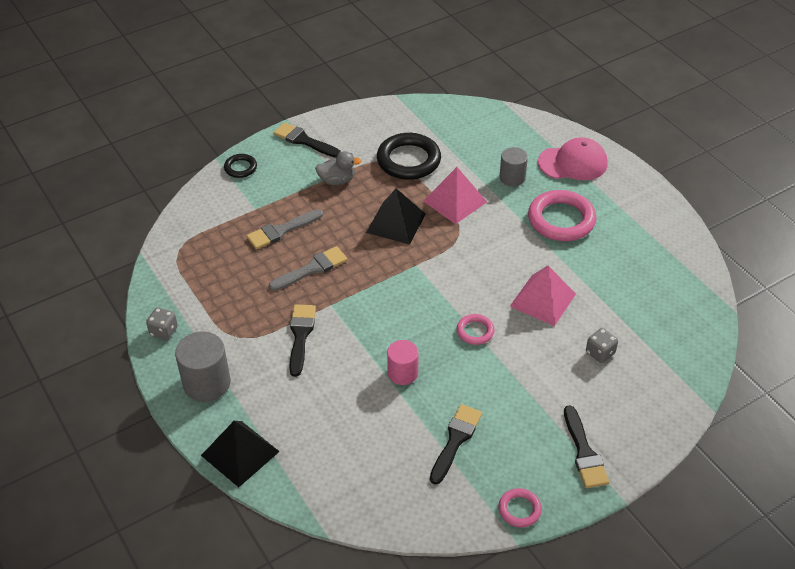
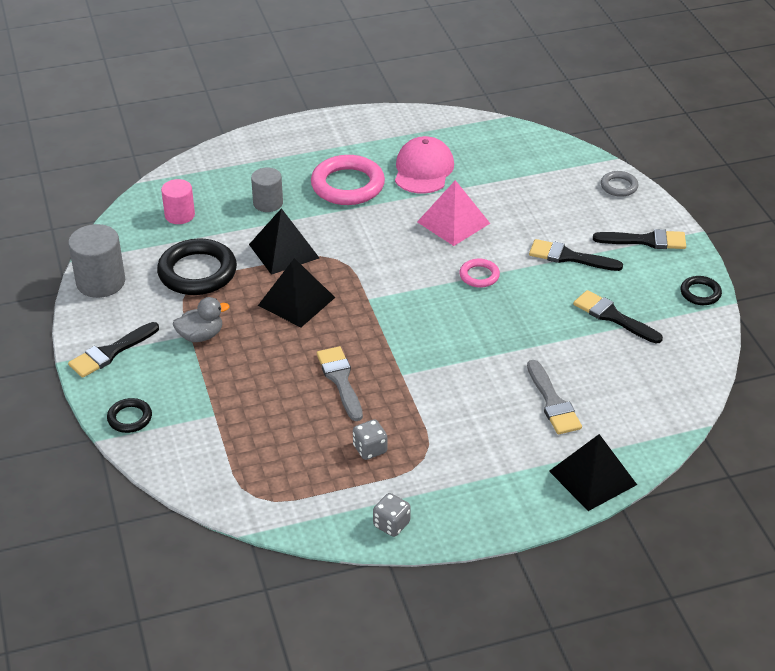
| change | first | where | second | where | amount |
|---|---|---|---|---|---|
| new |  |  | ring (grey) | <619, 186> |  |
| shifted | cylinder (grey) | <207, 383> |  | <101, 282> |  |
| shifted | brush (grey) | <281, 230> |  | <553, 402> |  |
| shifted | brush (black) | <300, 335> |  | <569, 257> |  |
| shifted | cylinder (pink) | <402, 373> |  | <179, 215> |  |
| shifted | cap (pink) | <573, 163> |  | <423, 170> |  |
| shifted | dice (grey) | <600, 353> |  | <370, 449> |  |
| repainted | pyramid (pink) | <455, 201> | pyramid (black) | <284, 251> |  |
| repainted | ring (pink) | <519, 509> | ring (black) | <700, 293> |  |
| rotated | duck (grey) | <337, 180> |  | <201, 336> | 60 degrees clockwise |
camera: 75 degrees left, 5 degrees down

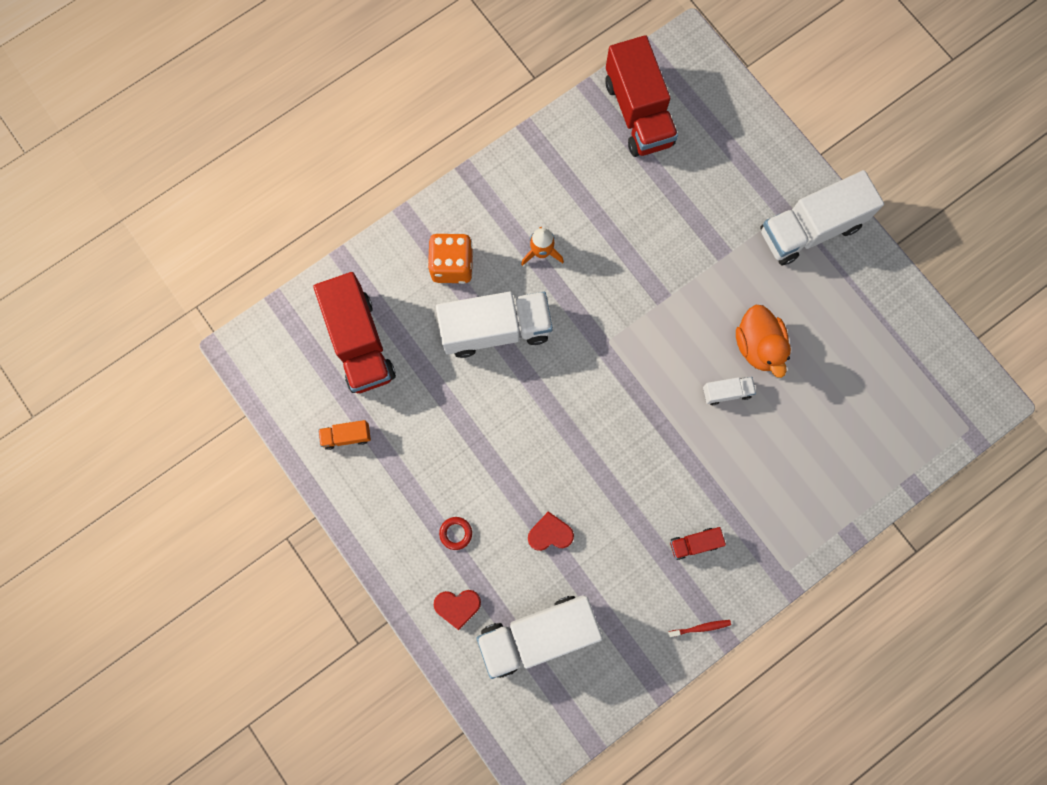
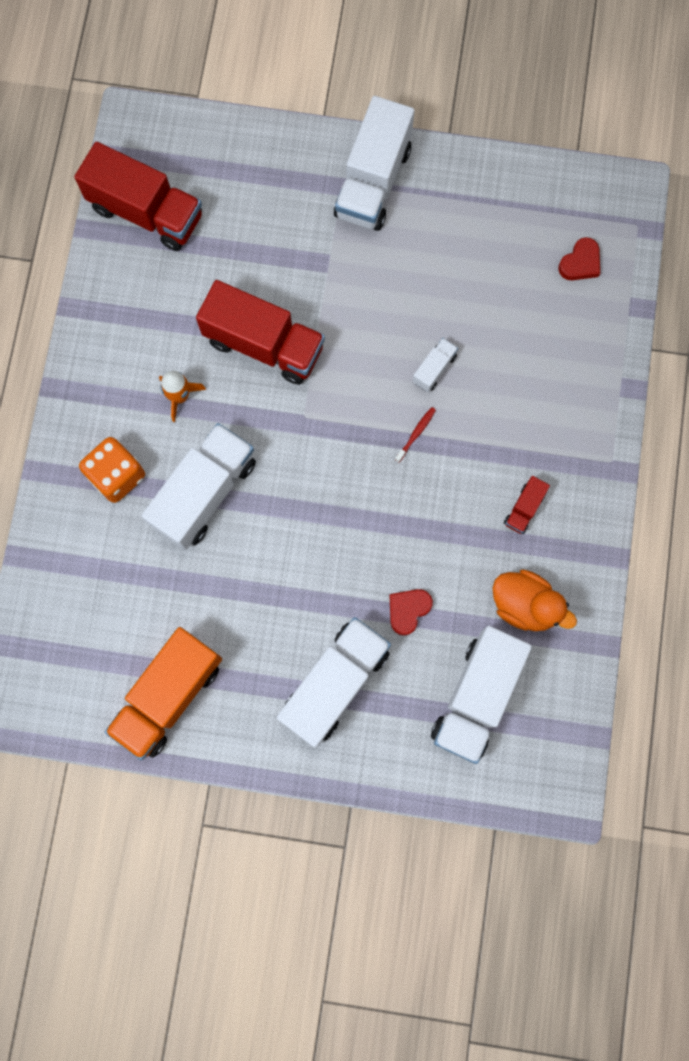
| change | first | where | second | where | amount |
|---|---|---|---|---|---|
| shifted | truck (red) | <360, 342> |  | <264, 344> |  |
| shifted | heart (red) | <457, 606> |  | <580, 263> |  |
| shifted | toothbrush (red) | <700, 628> |  | <416, 433> |  |
| shifted | duck (orange) | <758, 346> |  | <524, 605> |  |
| swapped | ring (red) | <456, 533> | truck (white) | <335, 684> |  |
| scaled | truck (orange) | <346, 436> |  | <169, 695> | x2.25 |
camera: 45 degrees left, 0 degrees up

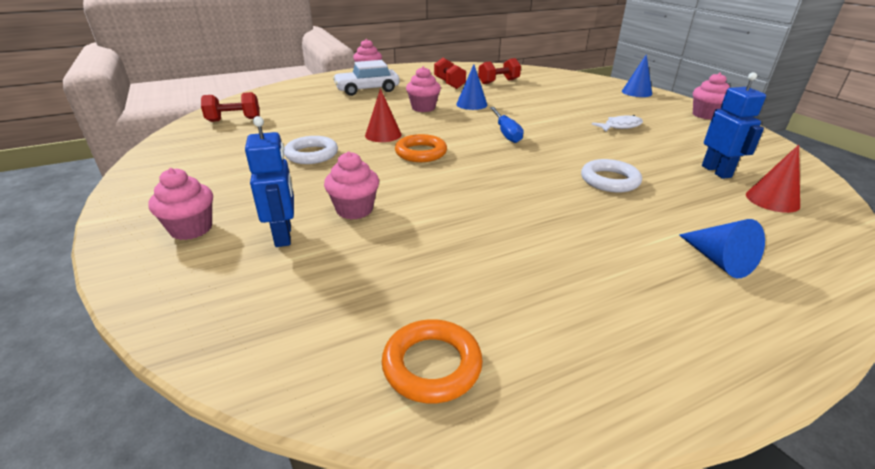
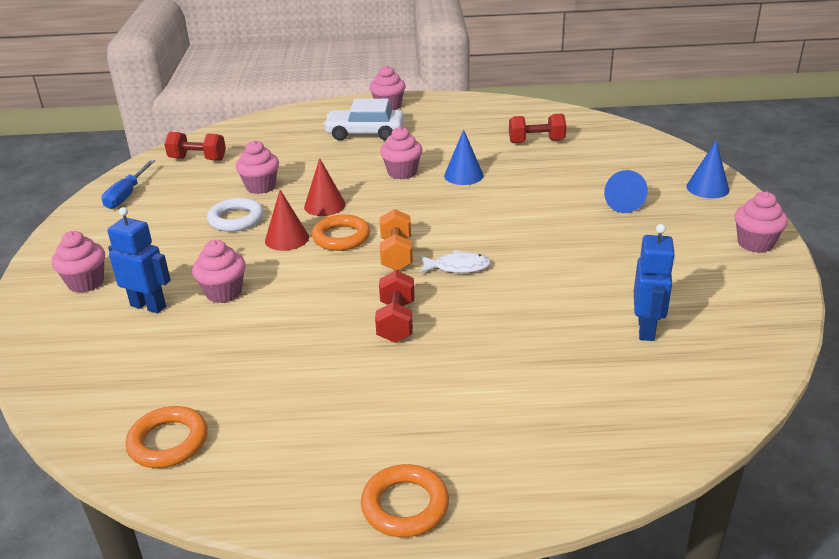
| change | first | where | second | where | amount |
|---|---|---|---|---|---|
| gone | ring (white) | <609, 180> |  |  |  |
| new |  |  | cupcake (pink) | <260, 187> |  |
| new |  |  | ring (orange) | <405, 505> |  |
| new |  |  | dumbbell (orange) | <396, 254> |  |
| shifted | dumbbell (red) | <449, 83> |  | <396, 321> |  |
| shifted | screwdriver (blue) | <506, 133> |  | <127, 195> |  |
| shifted | fish (white) | <620, 126> |  | <458, 267> |  |
| shifted | cone (blue) | <718, 260> |  | <621, 202> |  |
| shifted | cone (red) | <772, 200> |  | <287, 239> |  |
| rotated | robot (blue) | <284, 235> |  | <148, 306> | 75 degrees counterclockwise |
camera: 25 degrees right, 0 degrees up

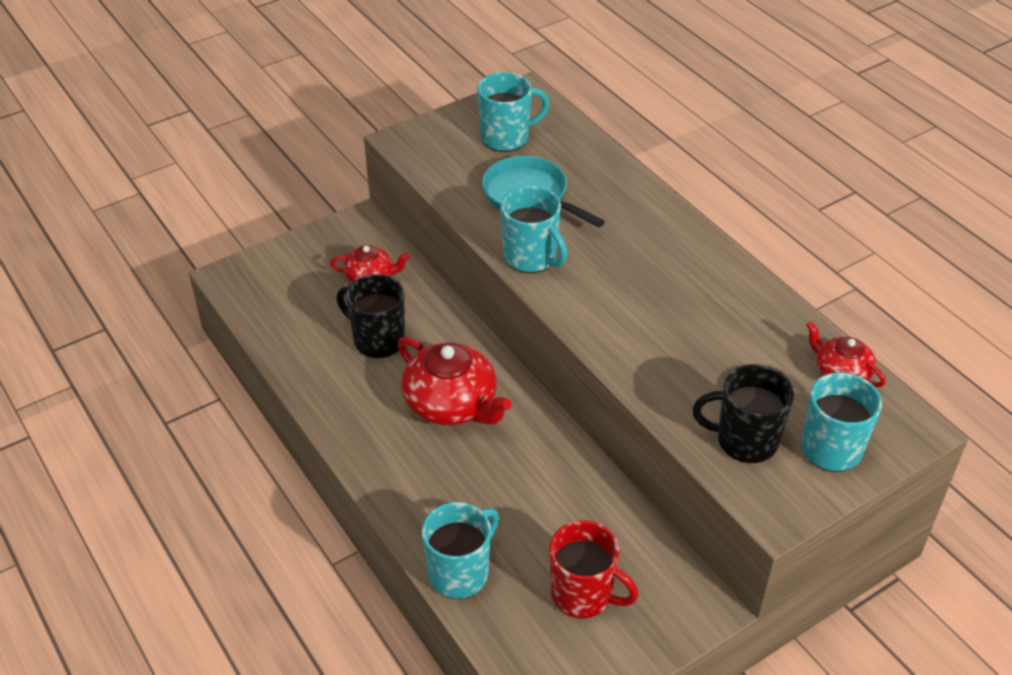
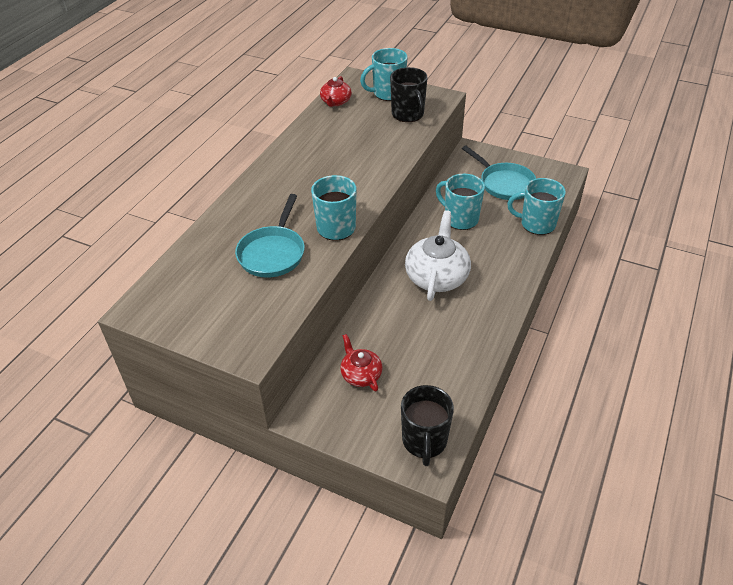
| change | first | where | second | where | amount |
|---|---|---|---|---|---|
| shifted | mug (black) | <377, 340> |  | <424, 441> |  |
| shifted | mug (turquoise) | <506, 138> |  | <460, 219> |  |
| swapped | mug (red) | <583, 594> | pan (turquoise) | <504, 183> |  |
| repainted | teapot (red) | <452, 404> | teapot (white) | <437, 276> |  |
camera: 120 degrees left, 0 degrees up

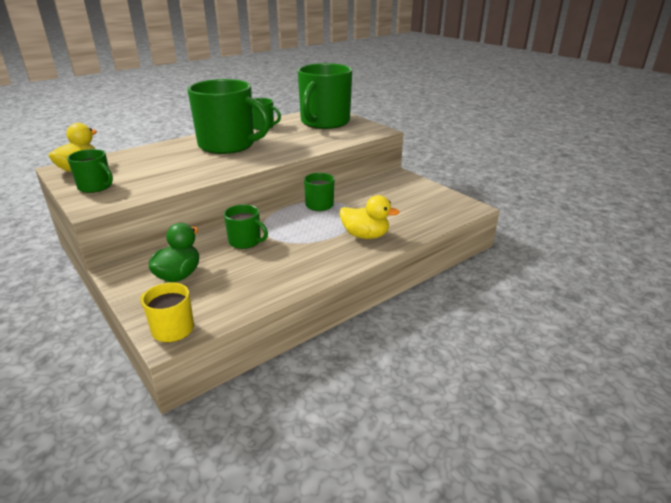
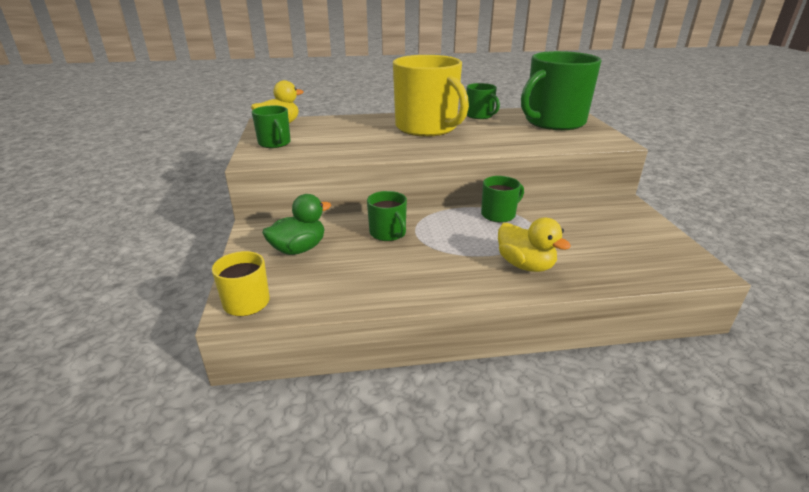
| change | first | where | second | where | amount |
|---|---|---|---|---|---|
| repainted | mug (green) | <228, 145> | mug (yellow) | <427, 128> |  |
camera: 30 degrees right, 0 degrees up

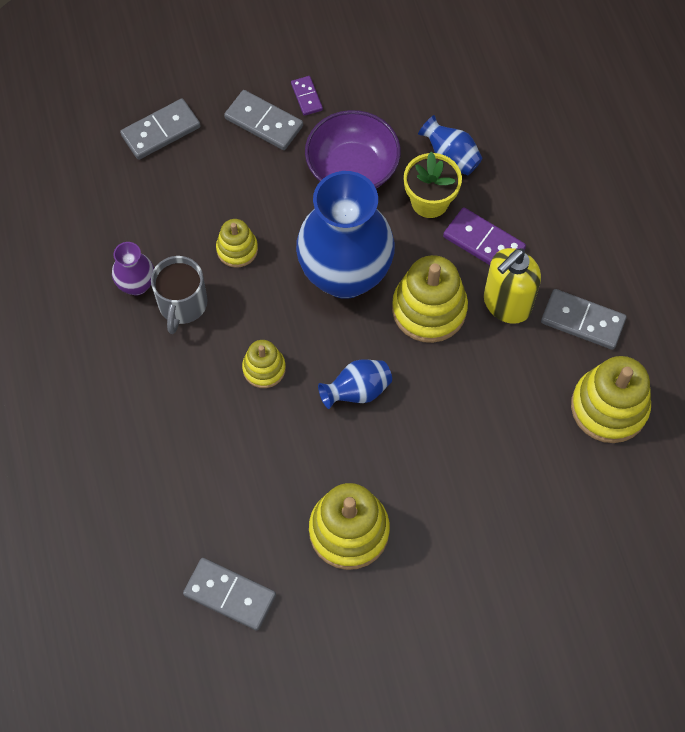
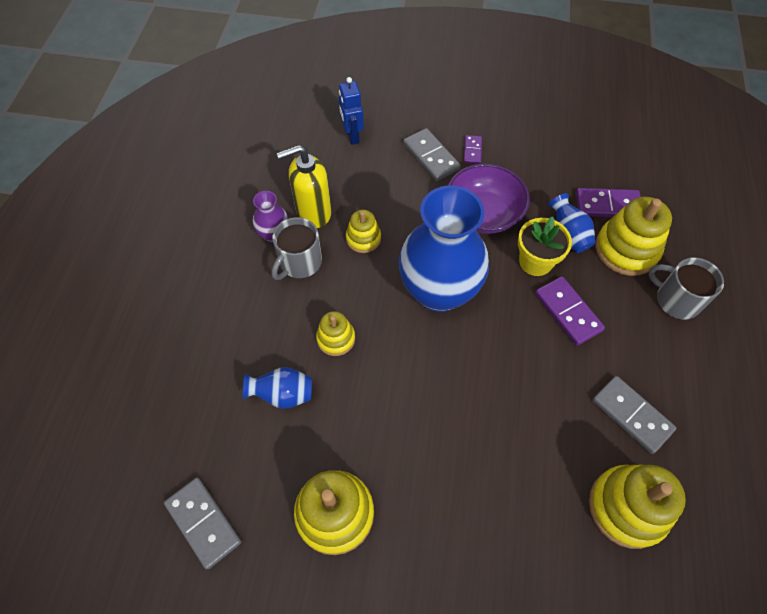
| change | first | where | second | where | amount |
|---|---|---|---|---|---|
| new |  |  | domino (purple) | <607, 205> |  |
| new |  |  | mug (grey) | <676, 300> |  |
| shifted | vase (blue) | <357, 391> |  | <283, 394> |  |
| shifted | stacking toy (yellow) | <429, 309> |  | <626, 249> |  |
| shifted | soap dispenser (yellow) | <506, 304> |  | <313, 213> |  |
| swapped | domino (grey) | <161, 131> | robot (blue) | <352, 136> |  |
camera: 25 degrees right, 5 degrees down

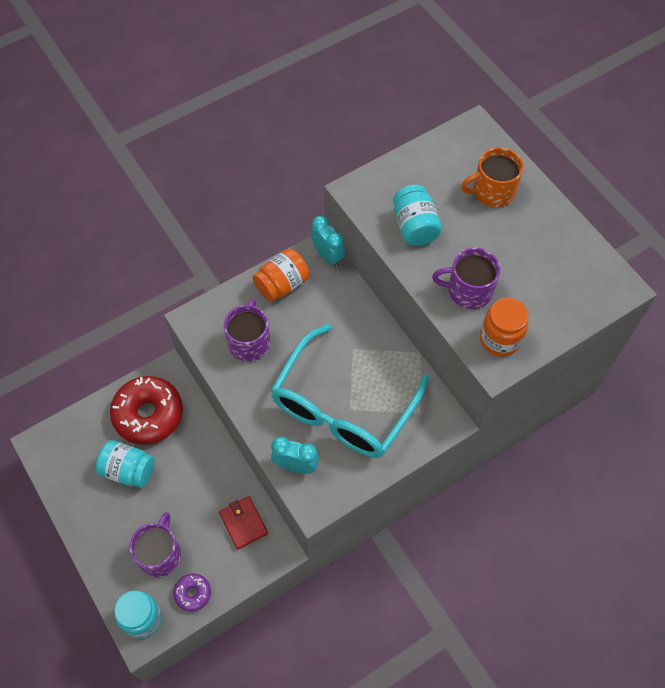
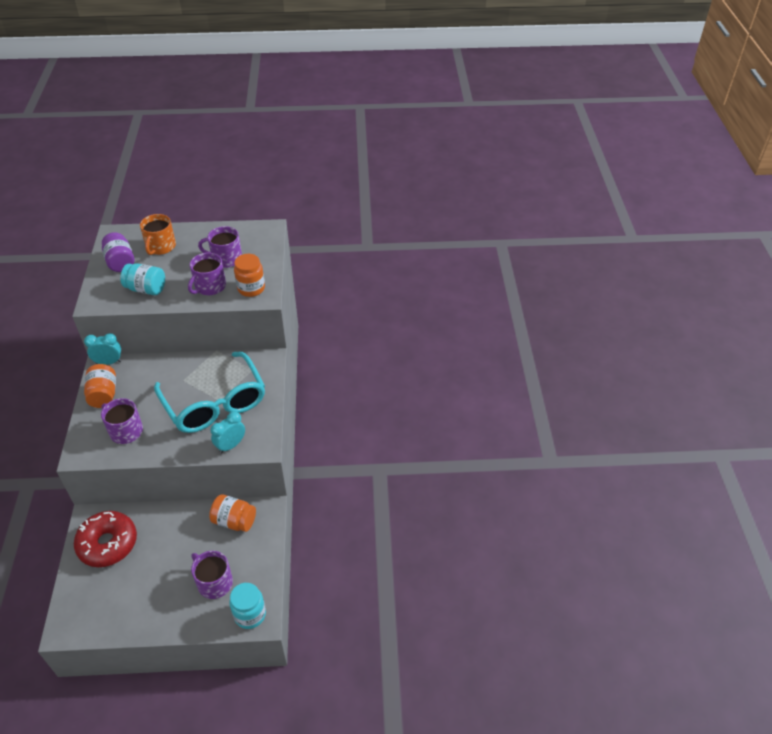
| change | first | where | second | where | amount |
|---|---|---|---|---|---|
| gone | jar (turquoise) | <128, 470> |  |  |  |
| gone | donut (purple) | <193, 593> |  |  |  |
| new |  |  | jar (purple) | <120, 262> |  |
| new |  |  | mug (purple) | <226, 258> |  |
| swapped | wallet (red) | <243, 523> | jar (orange) | <234, 521> |  |
camera: 60 degrees left, 15 degrees down

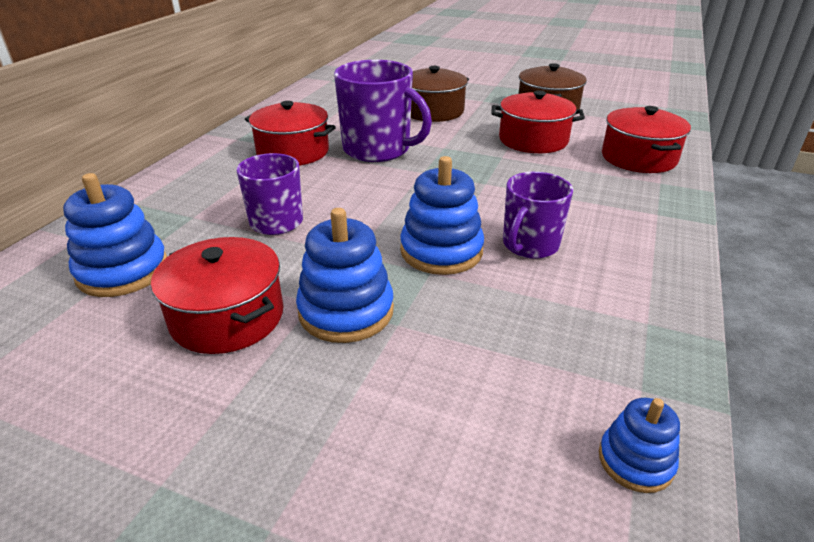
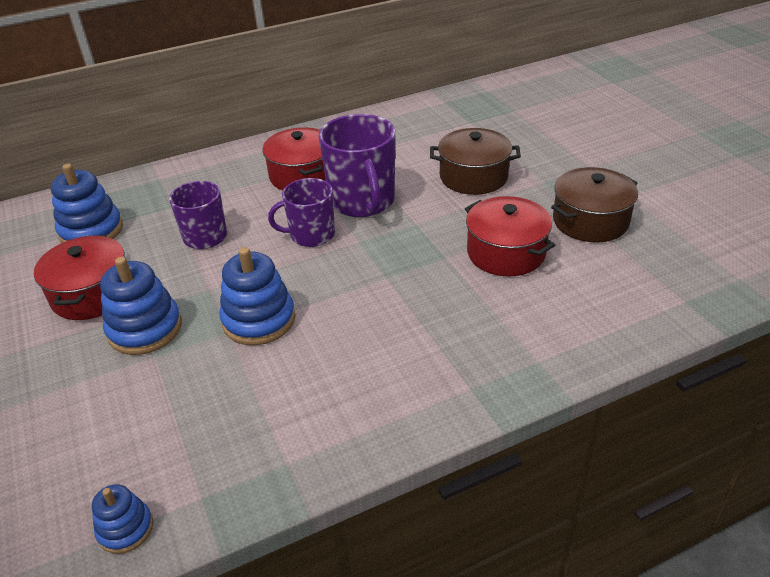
| change | first | where | second | where | amount |
|---|---|---|---|---|---|
| gone | pot (red) | <638, 158> |  |  |  |
| shifted | mug (purple) | <529, 245> |  | <311, 235> |  |
camera: 45 degrees right, 5 degrees up

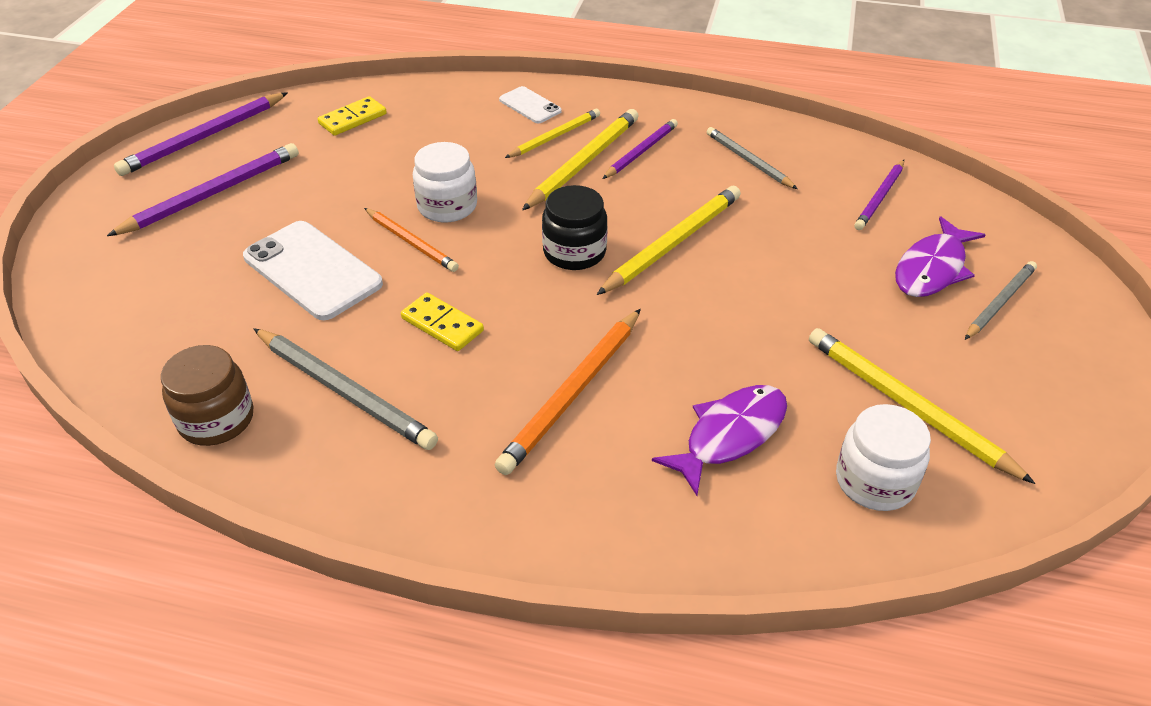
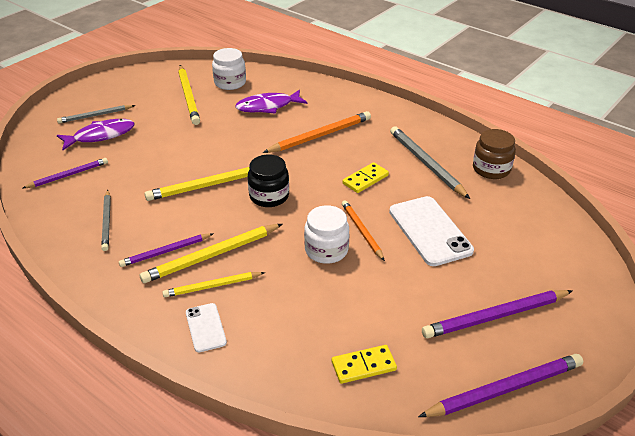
| change | first | where | second | where | amount |
|---|---|---|---|---|---|
| rotated | domino (yellow) | <442, 325> |  | <365, 179> | 75 degrees clockwise |
camera: 155 degrees left, 5 degrees down

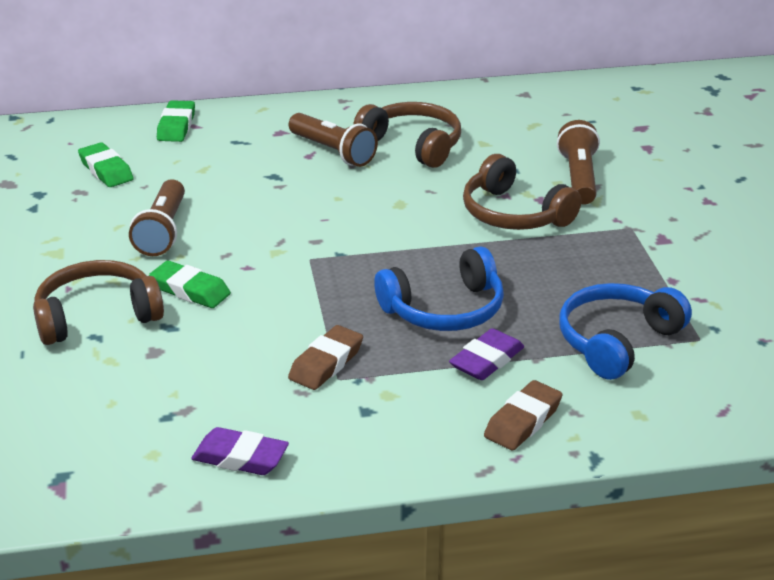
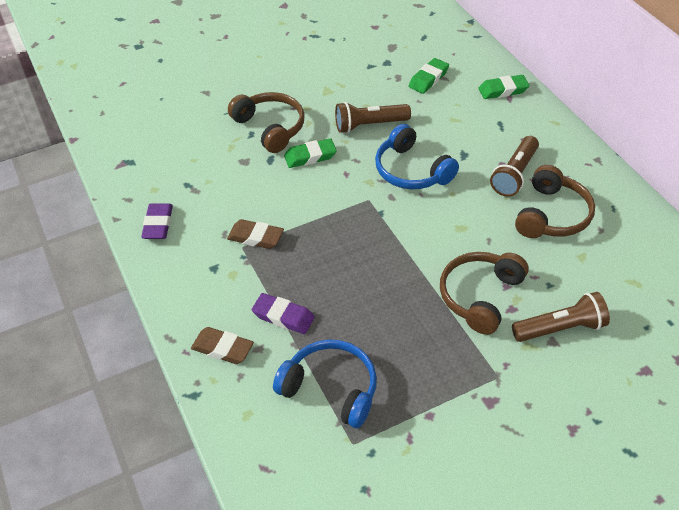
| change | first | where | second | where | amount |
|---|---|---|---|---|---|
| shifted | headphones (blue) | <445, 310> |  | <411, 171> |  |
| rotated | eraser (green) | <190, 290> |  | <310, 156> | 60 degrees clockwise |
camera: 75 degrees right, 15 degrees up

